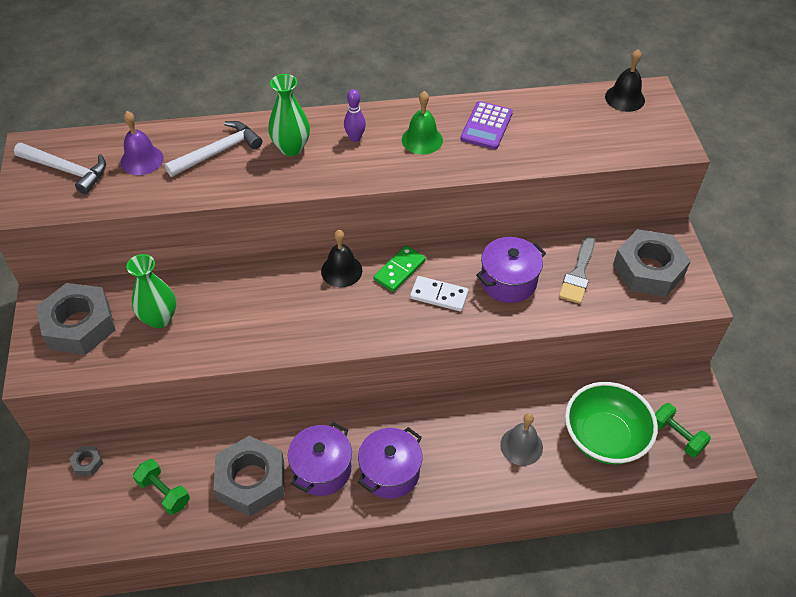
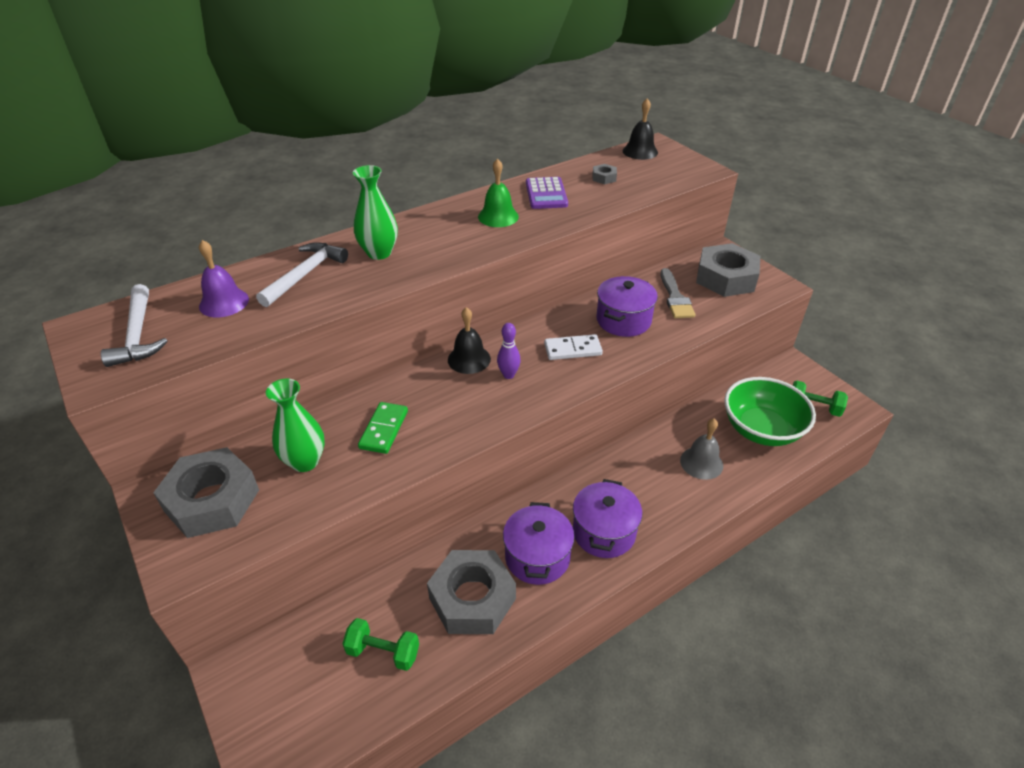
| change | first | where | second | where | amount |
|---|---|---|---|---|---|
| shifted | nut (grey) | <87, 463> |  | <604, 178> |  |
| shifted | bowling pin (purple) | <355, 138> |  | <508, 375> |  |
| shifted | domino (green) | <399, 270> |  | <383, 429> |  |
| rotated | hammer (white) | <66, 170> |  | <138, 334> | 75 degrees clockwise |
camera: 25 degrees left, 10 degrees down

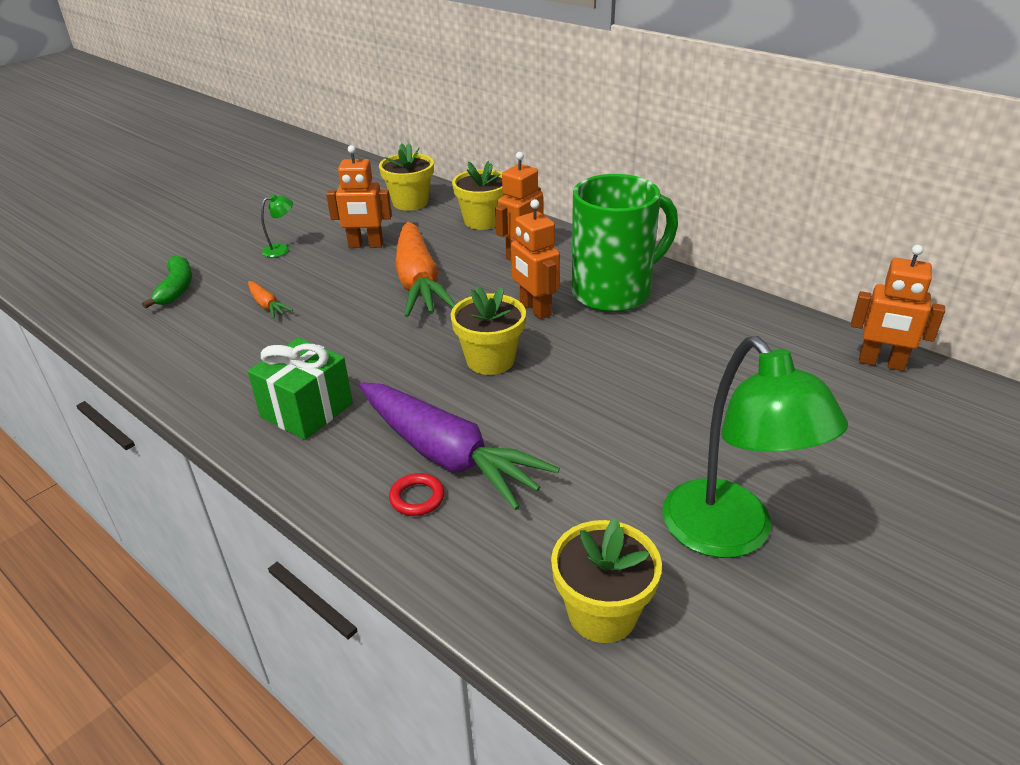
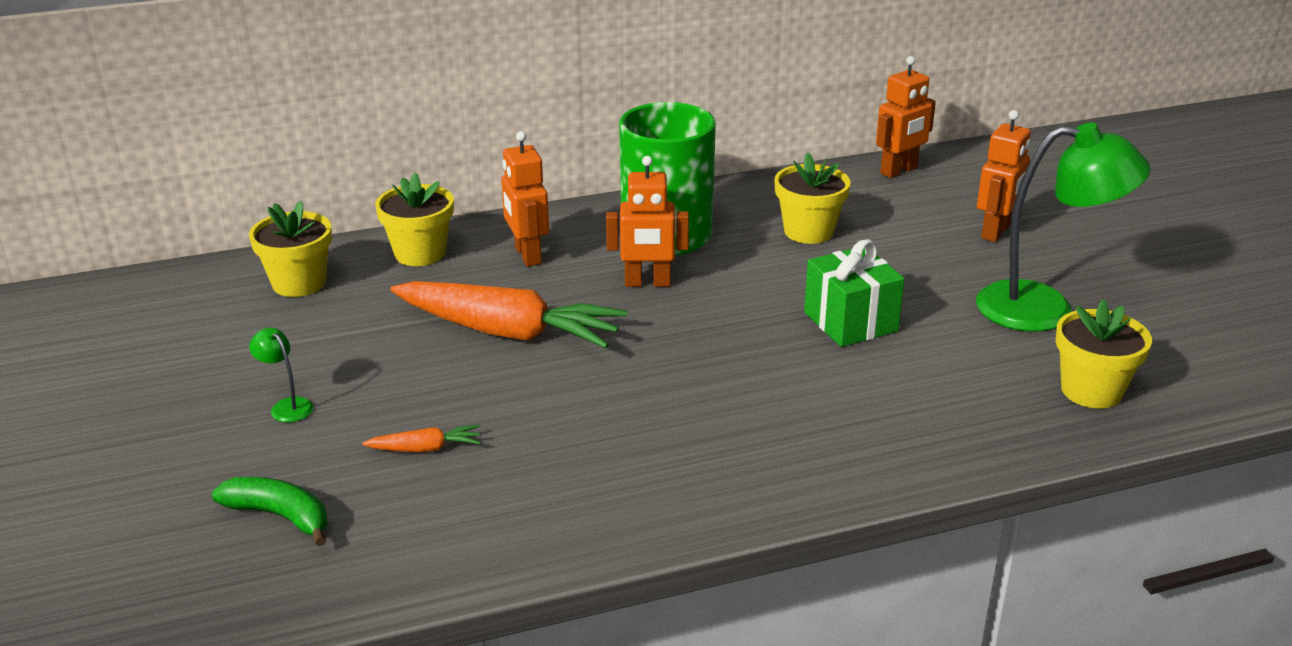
| change | first | where | second | where | amount |
|---|---|---|---|---|---|
| gone | carrot (purple) | <447, 456> |  |  |  |
| gone | ring (red) | <417, 498> |  |  |  |
| shifted | gift (green) | <307, 410> |  | <850, 322> |  |
| shifted | robot (orange) | <365, 245> |  | <996, 232> |  |
| shifted | flower pot (yellow) | <490, 360> |  | <808, 231> |  |
| rotated | lamp (green) | <281, 249> |  | <287, 406> | 45 degrees counterclockwise |
camera: 60 degrees left, 5 degrees down

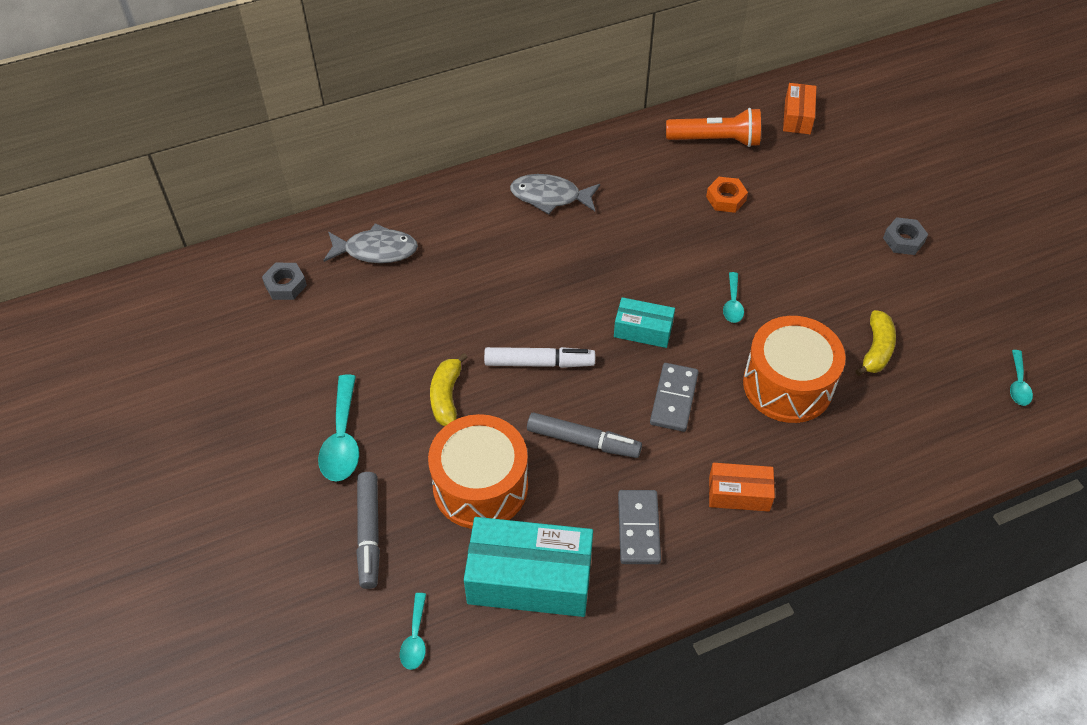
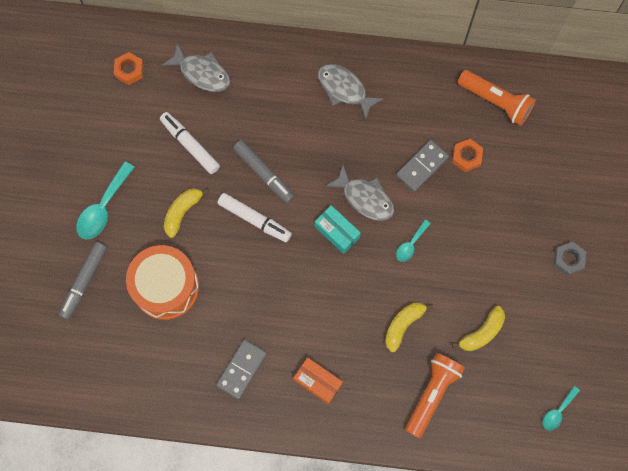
| change | first | where | second | where | amount |
|---|---|---|---|---|---|
| gone | spoon (turquoise) | <415, 638> |  |  |  |
| gone | box (turquoise) | <529, 579> |  |  |  |
| gone | box (orange) | <797, 117> |  |  |  |
| new |  |  | marker (white) | <190, 145> |  |
| new |  |  | fish (grey) | <365, 198> |  |
| new |  |  | flashlight (orange) | <432, 394> |  |
| shifted | marker (grey) | <583, 441> |  | <264, 174> |  |
| shifted | domino (grey) | <673, 399> |  | <422, 166> |  |
| swapped | drum (orange) | <787, 385> | banana (yellow) | <403, 325> |  |
| repainted | nut (grey) | <285, 285> | nut (orange) | <129, 70> |  |
camera: 30 degrees right, 20 degrees up

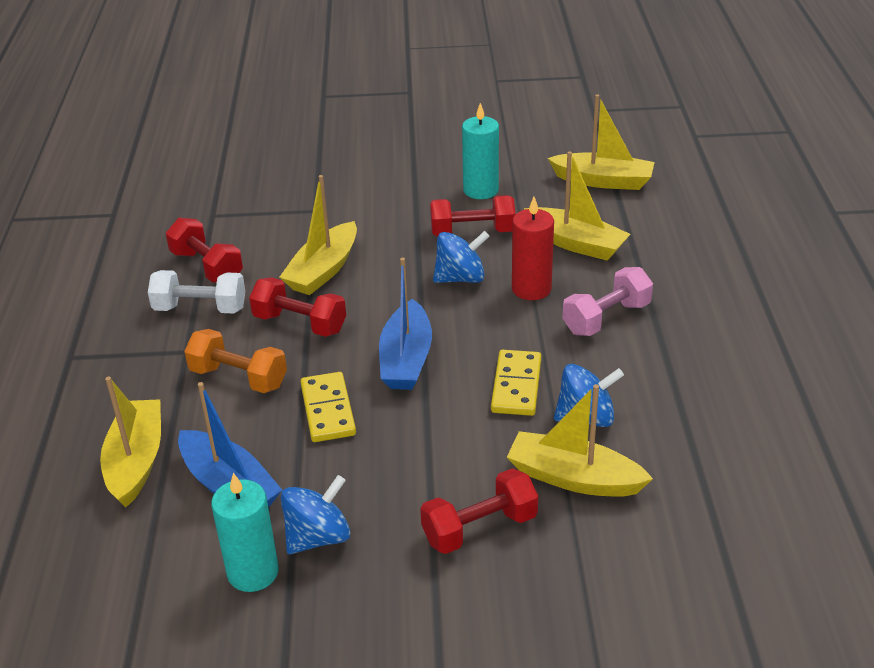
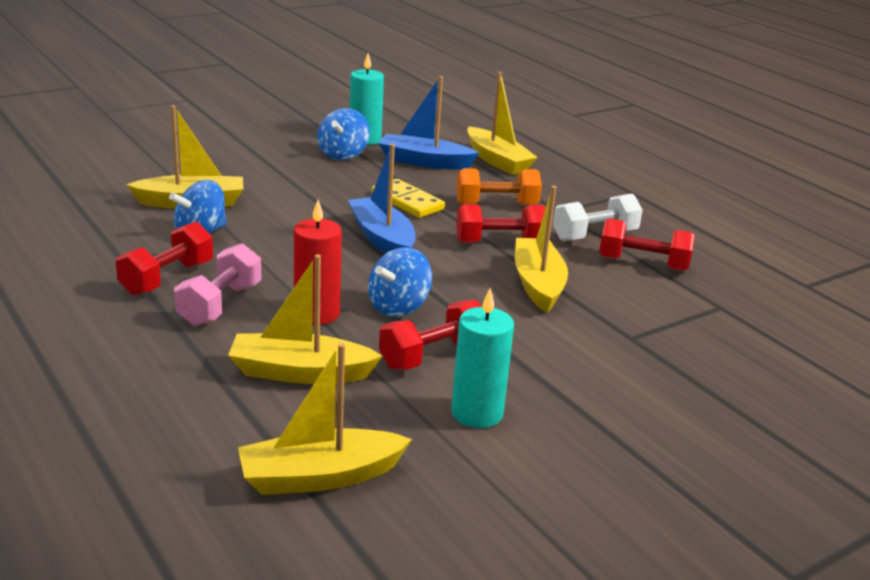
| change | first | where | second | where | amount |
|---|---|---|---|---|---|
| gone | domino (yellow) | <516, 386> |  |  |  |
| shifted | dumbbell (red) | <479, 528> |  | <167, 278> |  |
camera: 145 degrees right, 10 degrees down

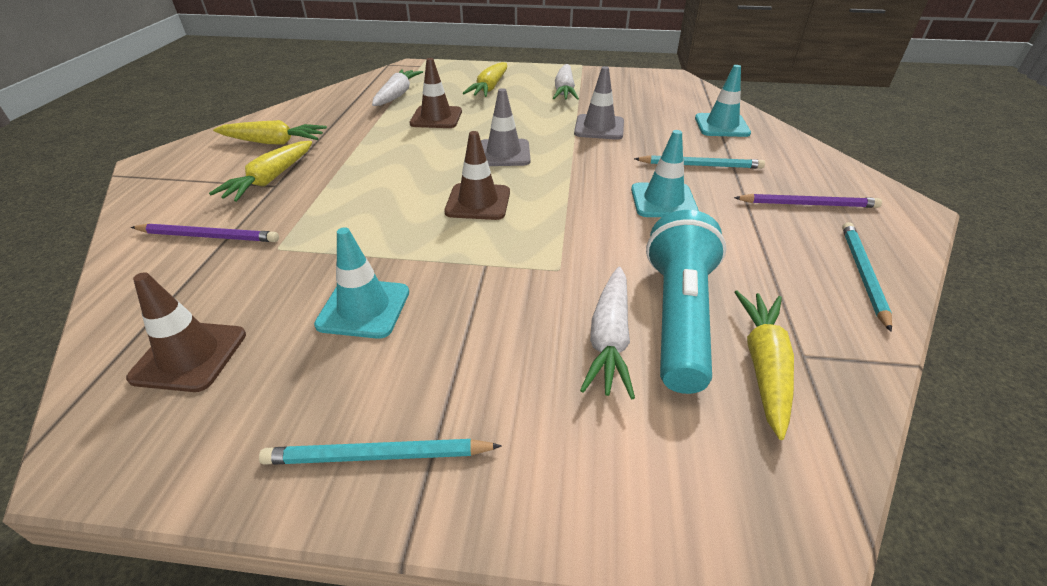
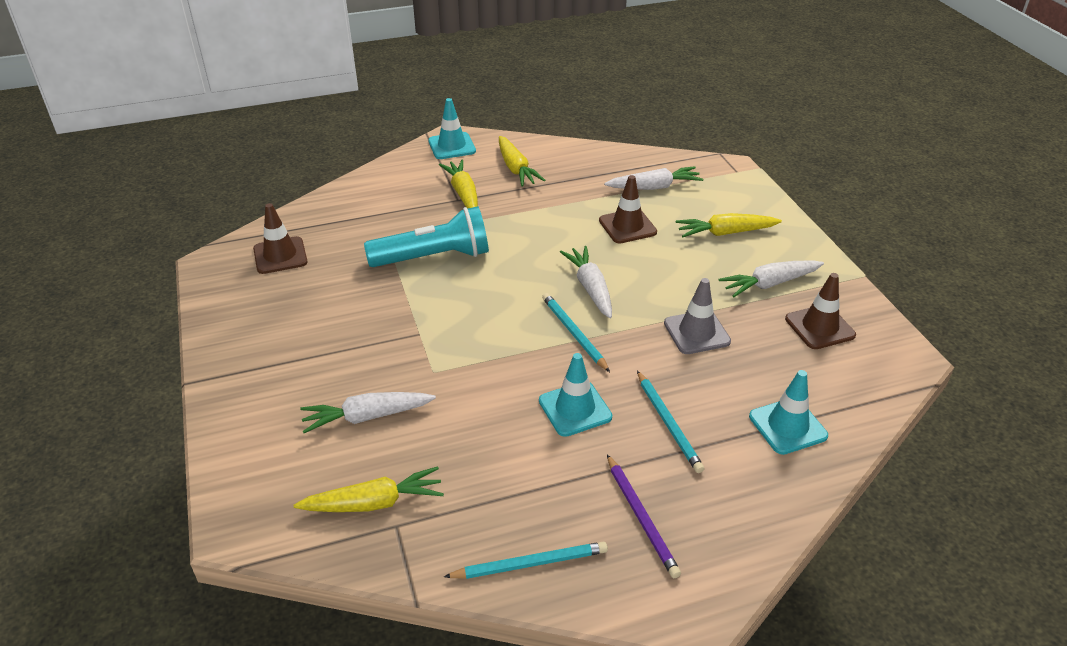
| change | first | where | second | where | amount |
|---|---|---|---|---|---|
| gone | pencil (purple) | <209, 236> |  |  |  |
| shifted | pencil (turquoise) | <377, 456> |  | <573, 333> |  |
| shifted | traffic cone (turquoise) | <364, 308> |  | <452, 146> |  |
| shifted | traffic cone (brown) | <478, 202> |  | <819, 327> |  |
| shifted | flashlight (turquoise) | <678, 317> |  | <434, 257> |  |
| swapped | traffic cone (grey) | <503, 153> | carrot (white) | <590, 288> |  |
| rotated | carrot (yellow) | <270, 179> |  | <463, 194> | 75 degrees clockwise |
camera: 65 degrees right, 0 degrees up

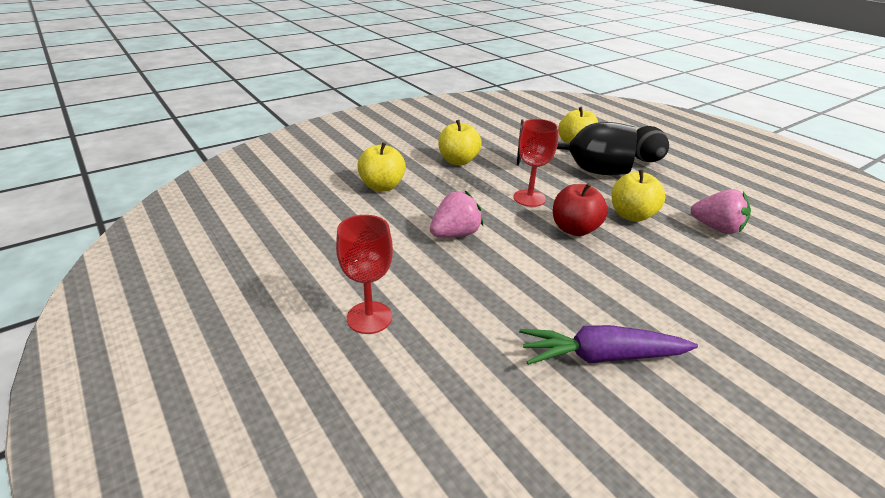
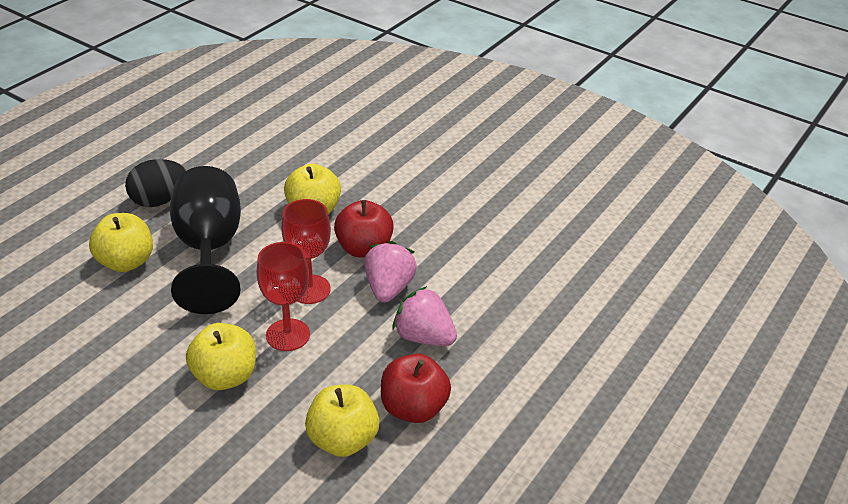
| change | first | where | second | where | amount |
|---|---|---|---|---|---|
| gone | carrot (purple) | <601, 356> |  |  |  |
| new |  |  | apple (red) | <413, 408> |  |
| shifted | goblet (red) | <369, 317> |  | <288, 335> |  |
| shifted | strawberry (pink) | <716, 228> |  | <388, 288> |  |
camera: 110 degrees left, 5 degrees up

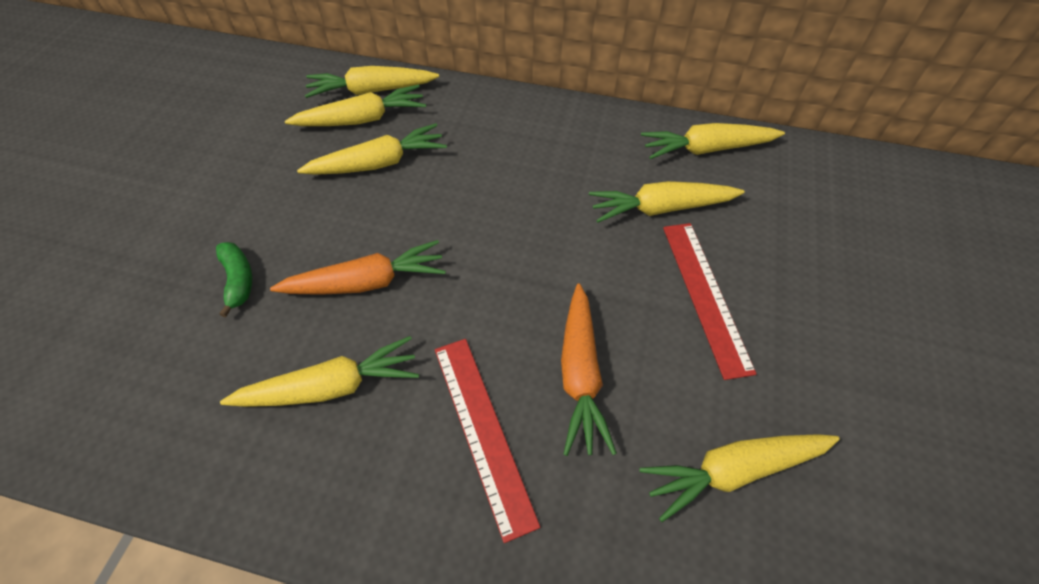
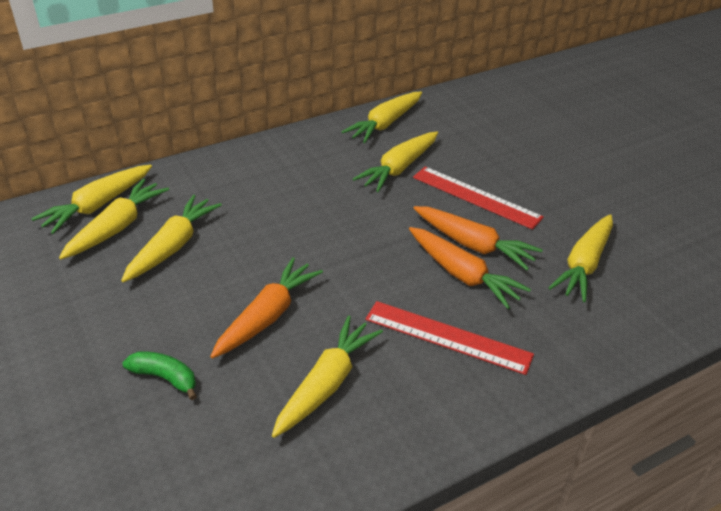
| change | first | where | second | where | amount |
|---|---|---|---|---|---|
| new |  |  | carrot (orange) | <473, 245> |  |
camera: 45 degrees left, 15 degrees down

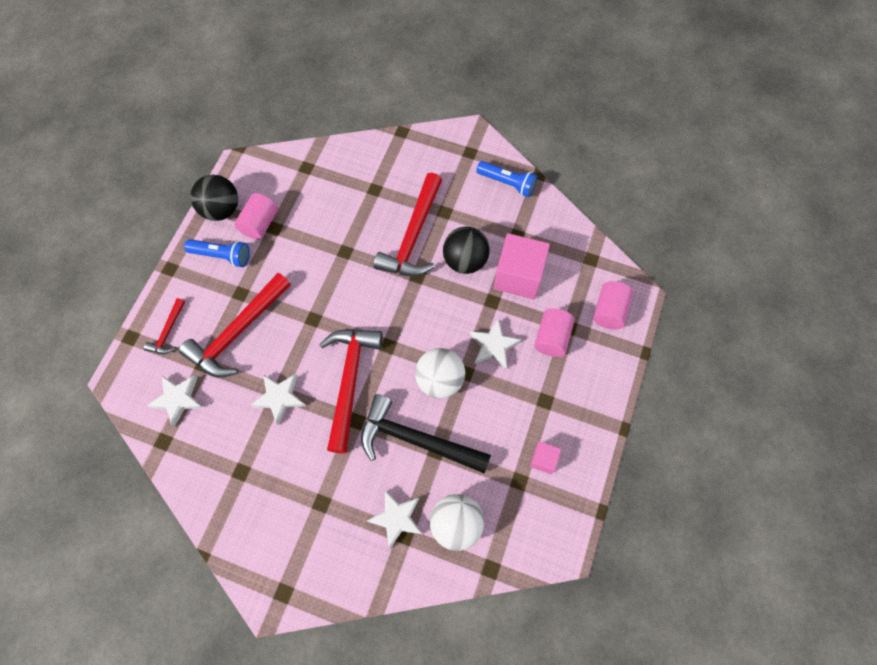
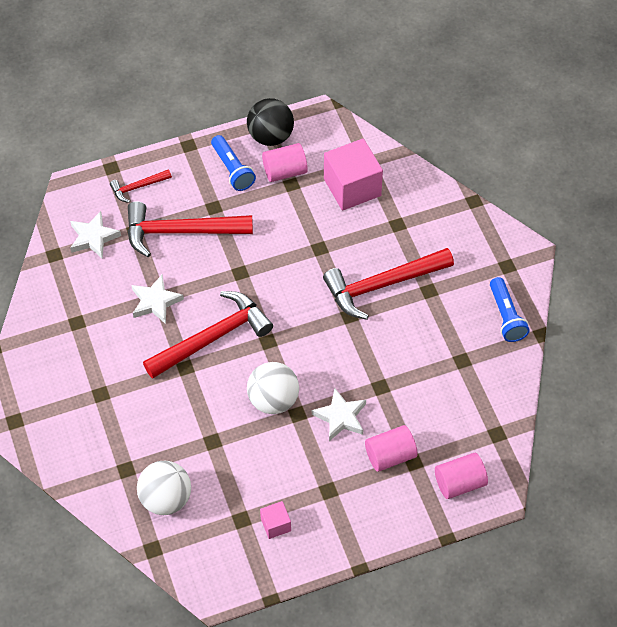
| change | first | where | second | where | amount |
|---|---|---|---|---|---|
| gone | hammer (black) | <416, 440> |  |  |  |
| gone | star (white) | <397, 518> |  |  |  |
| gone | ball (black) | <465, 261> |  |  |  |
| shifted | cube (pink) | <518, 276> |  | <352, 187> |  |
camera: 50 degrees right, 10 degrees down

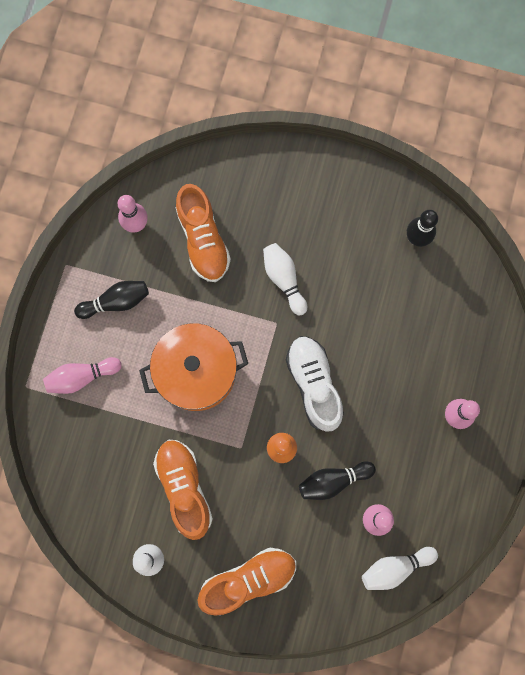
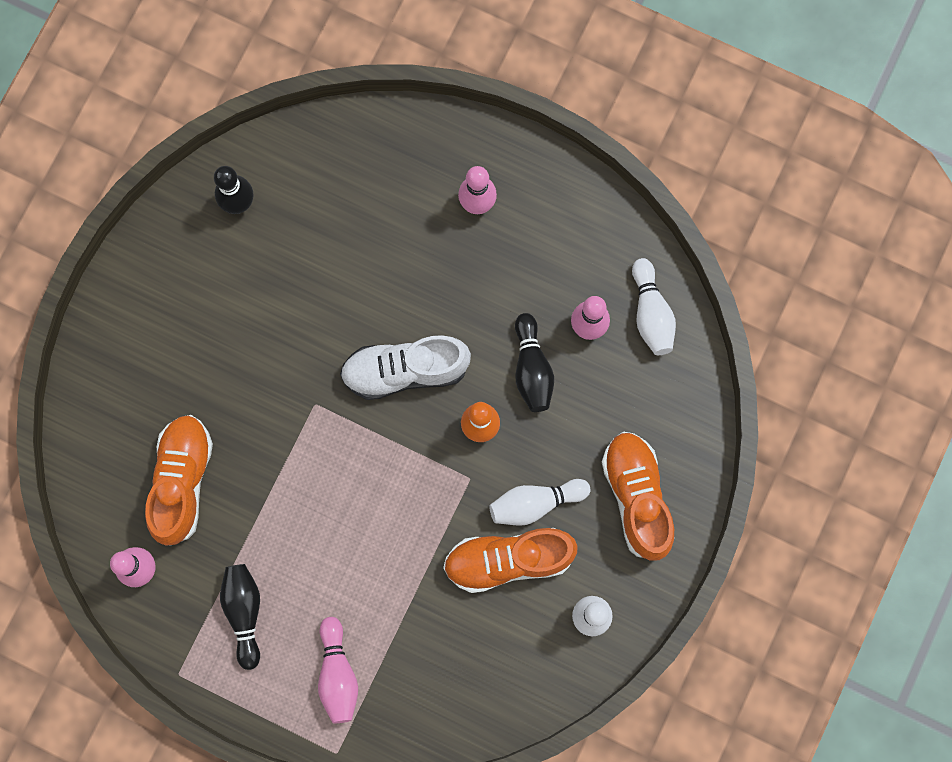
| change | first | where | second | where | amount |
|---|---|---|---|---|---|
| gone | pot (orange) | <196, 372> |  |  |  |
| shifted | bowling pin (white) | <284, 279> |  | <535, 503> |  |
| rotated | shoe (orange) | <203, 240> |  | <182, 481> | 75 degrees counterclockwise |
camera: 80 degrees left, 0 degrees up

